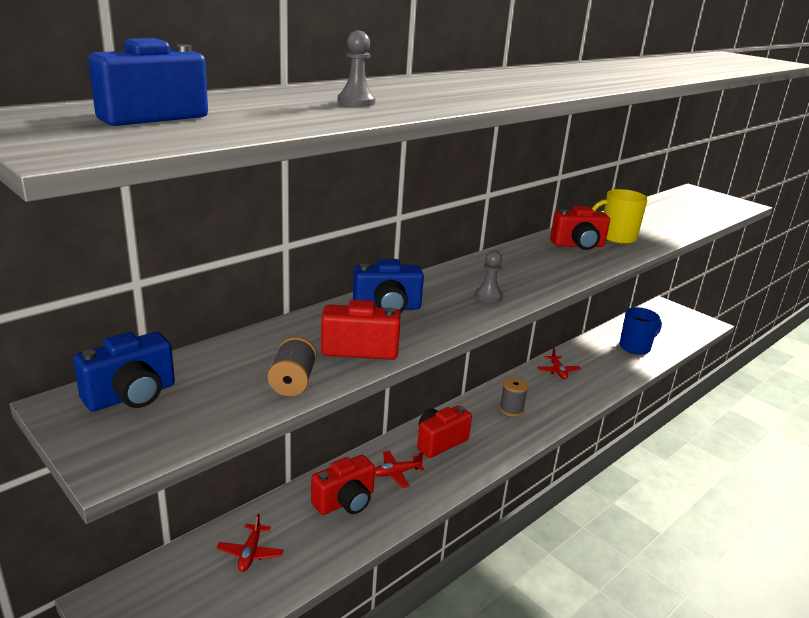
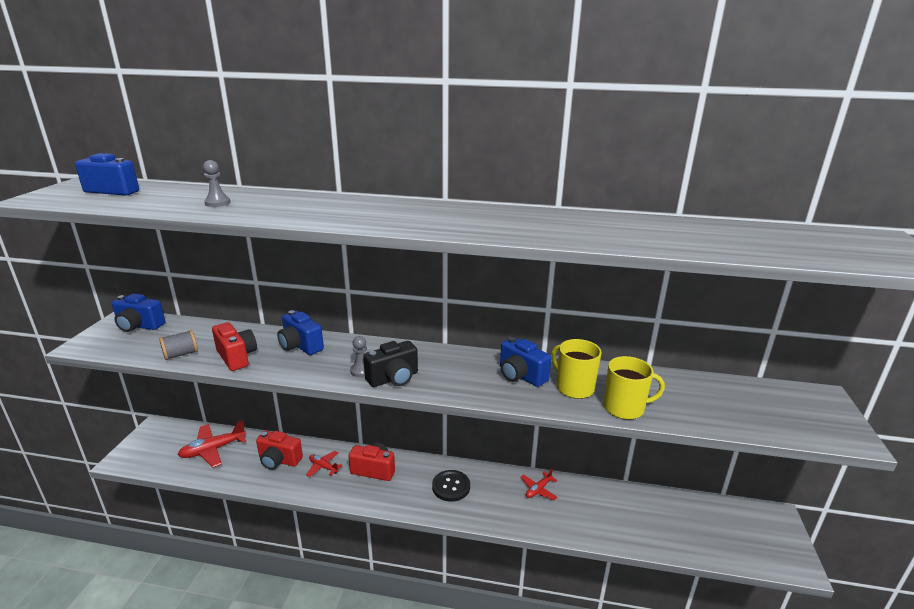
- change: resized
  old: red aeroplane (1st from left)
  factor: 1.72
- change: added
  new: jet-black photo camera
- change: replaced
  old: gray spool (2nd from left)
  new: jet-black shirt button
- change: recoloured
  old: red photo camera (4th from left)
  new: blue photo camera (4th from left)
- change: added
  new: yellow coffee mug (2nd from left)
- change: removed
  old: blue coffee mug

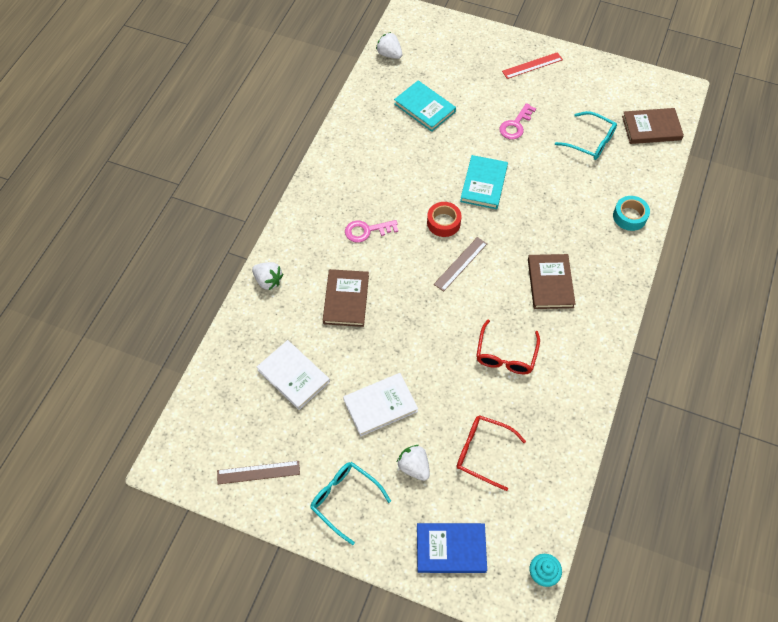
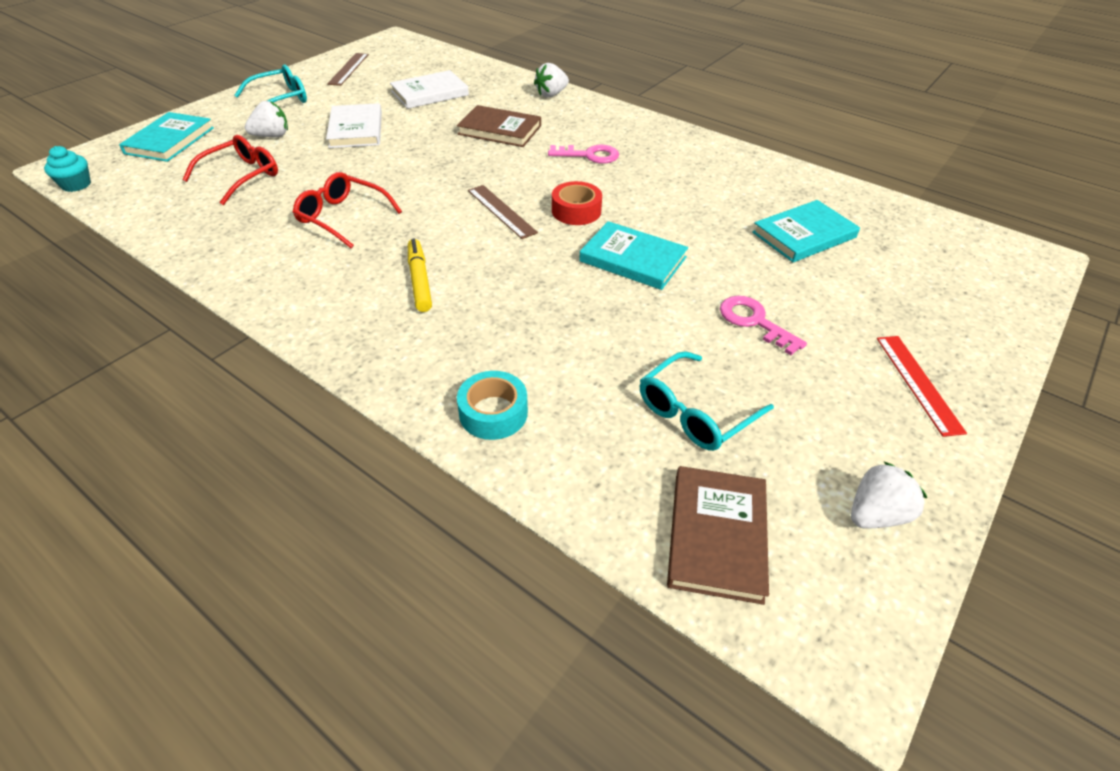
- change: recoloured
  old: blue hardcover
  new: teal hardcover (1st from left)
- change: replaced
  old: dark brown hardcover (2nd from left)
  new: yellow felt pen
- change: turned
  old: rosy latchkey (1st from left)
  degrees: 90
- change: moved
  old: pure white berry (2nd from left in the first image)
  new: pure white berry (3rd from left)

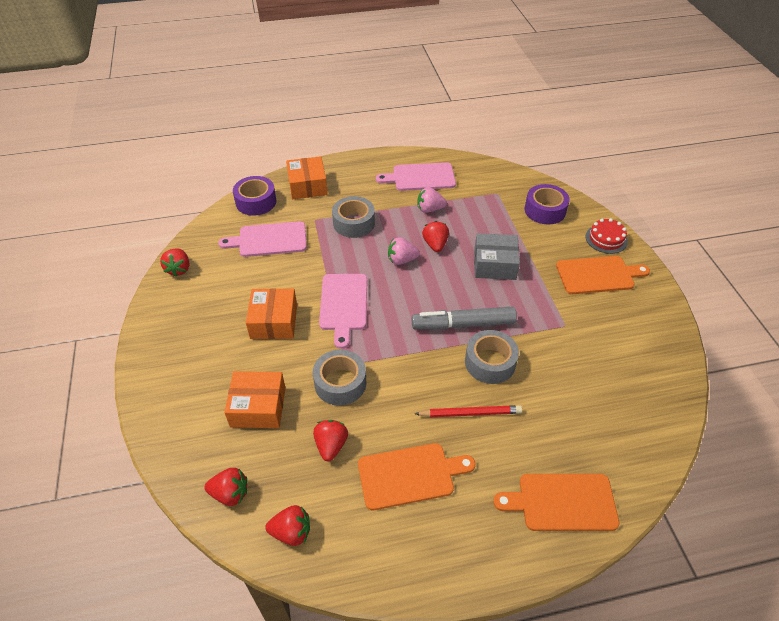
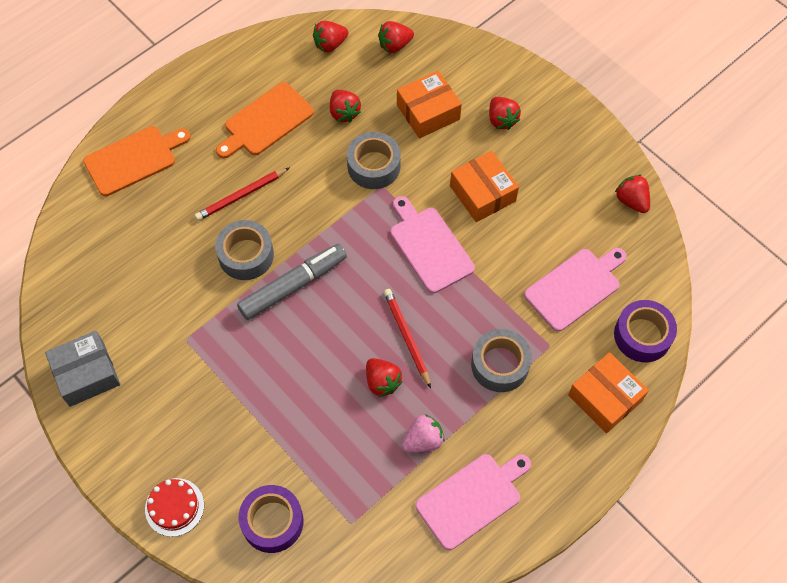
- change: moved
  old: gray package
- change: replaced
  old: rosy berry (1st from left)
  new: red wooden pencil (2nd from left)
- change: added
  new: red berry (5th from left)
- change: removed
  old: orange-coloured chopping board (3rd from left)

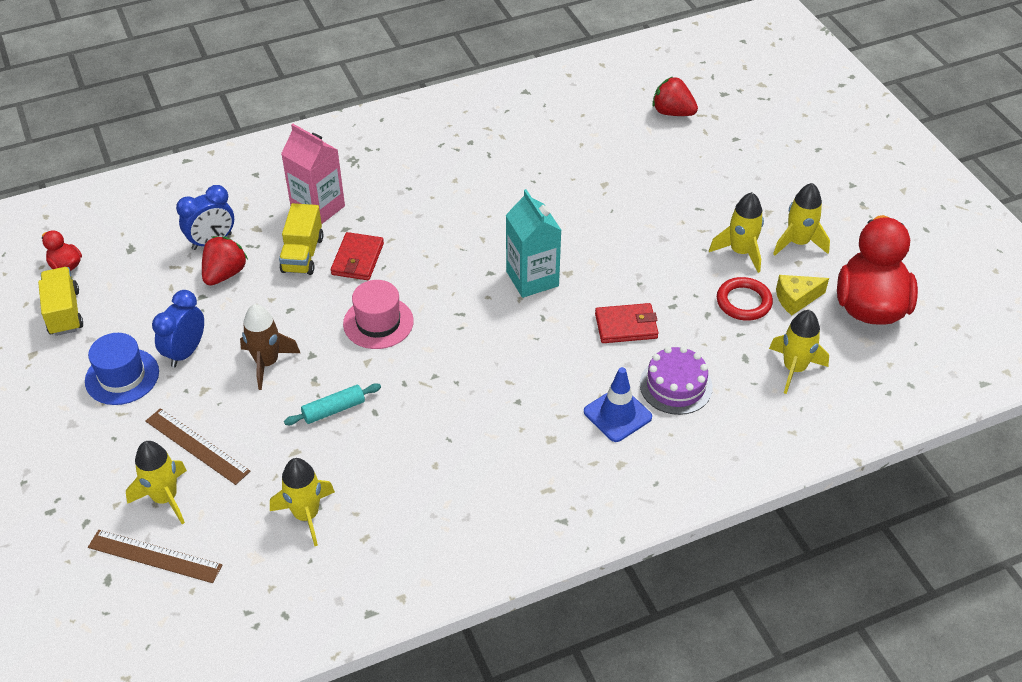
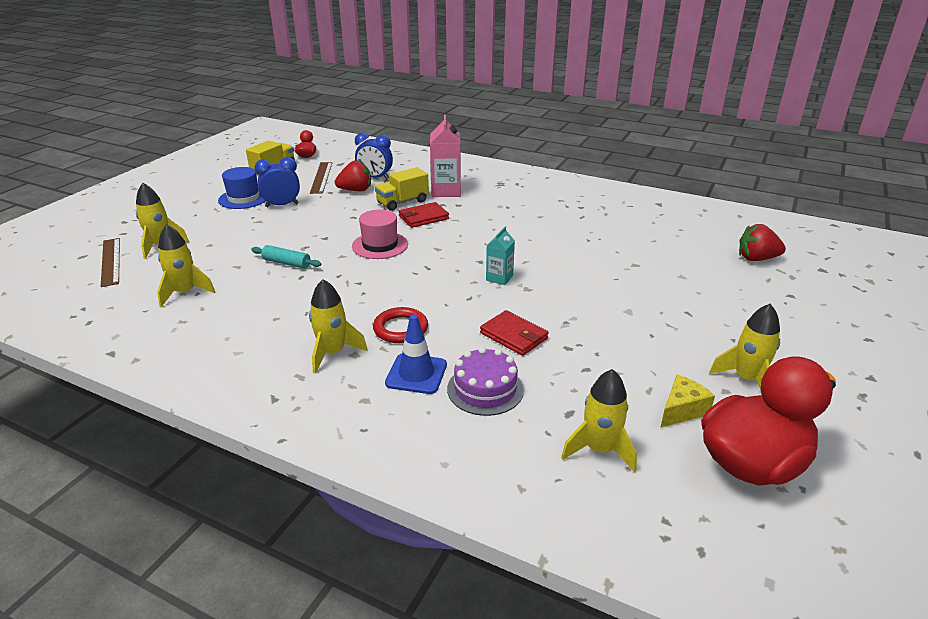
- change: moved
  old: yellow toy rocket (3rd from left)
- change: moved
  old: dark brown measuring stick (2nd from left)
- change: moved
  old: red ring
- change: resized
  old: teal milk carton
  factor: 0.58
- change: turned
  old: yellow piece of cheese
  degrees: 105
- change: turned
  old: red berry (2nd from left)
  degrees: -75
- change: removed
  old: dark brown toy rocket

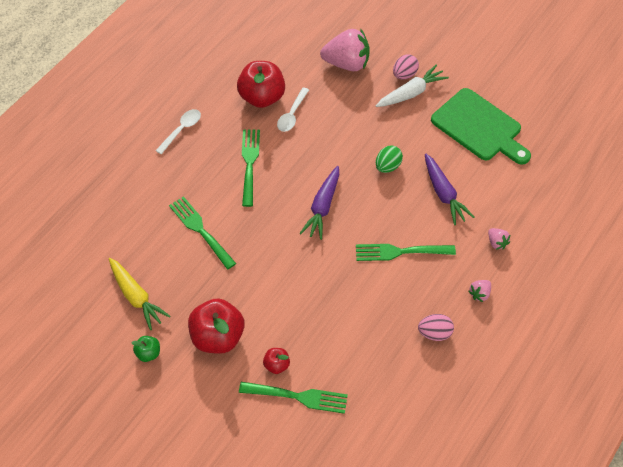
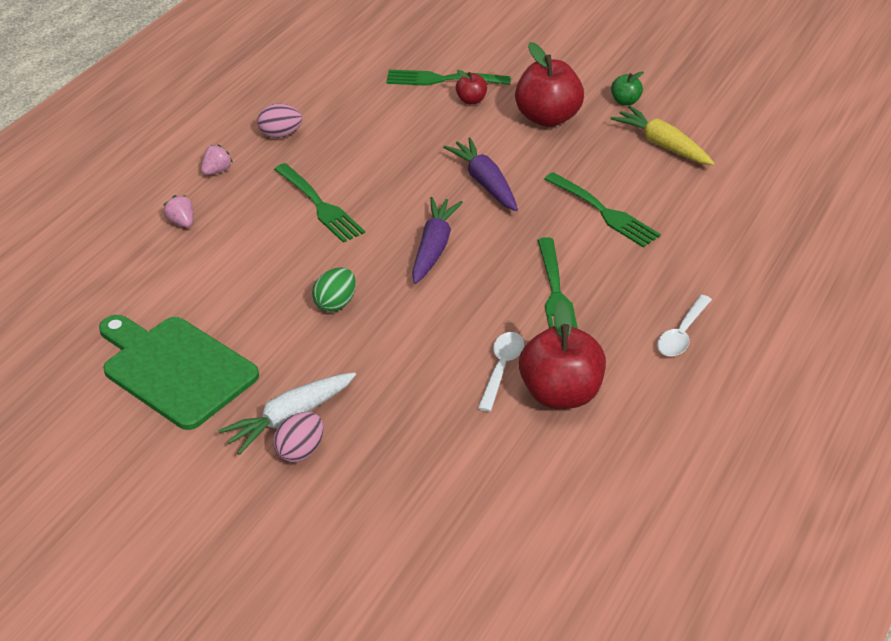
- change: turned
  old: green table fork (4th from left in the first image)
  degrees: 60
- change: moved
  old: purple root vegetable (2nd from left)
- change: removed
  old: rosy berry (1st from left)

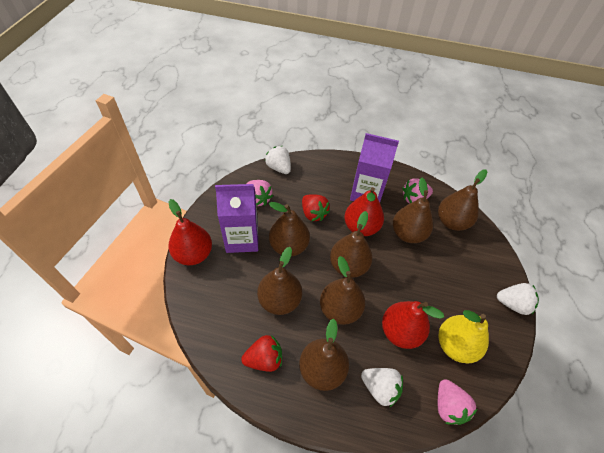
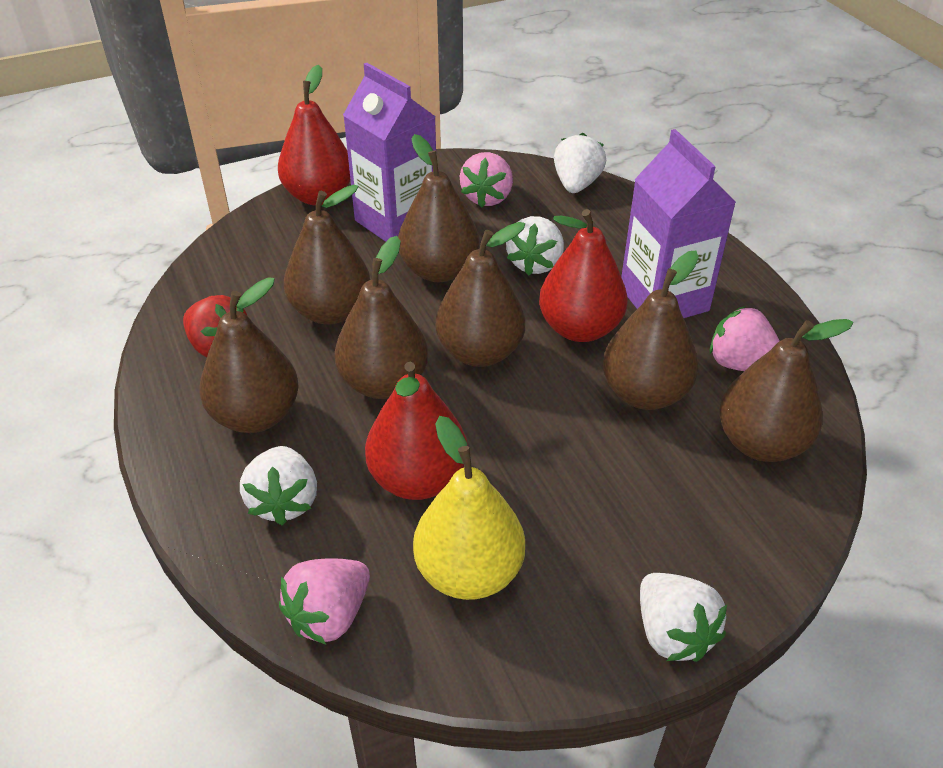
- change: recoloured
  old: red berry (2nd from left)
  new: pure white berry (2nd from left)

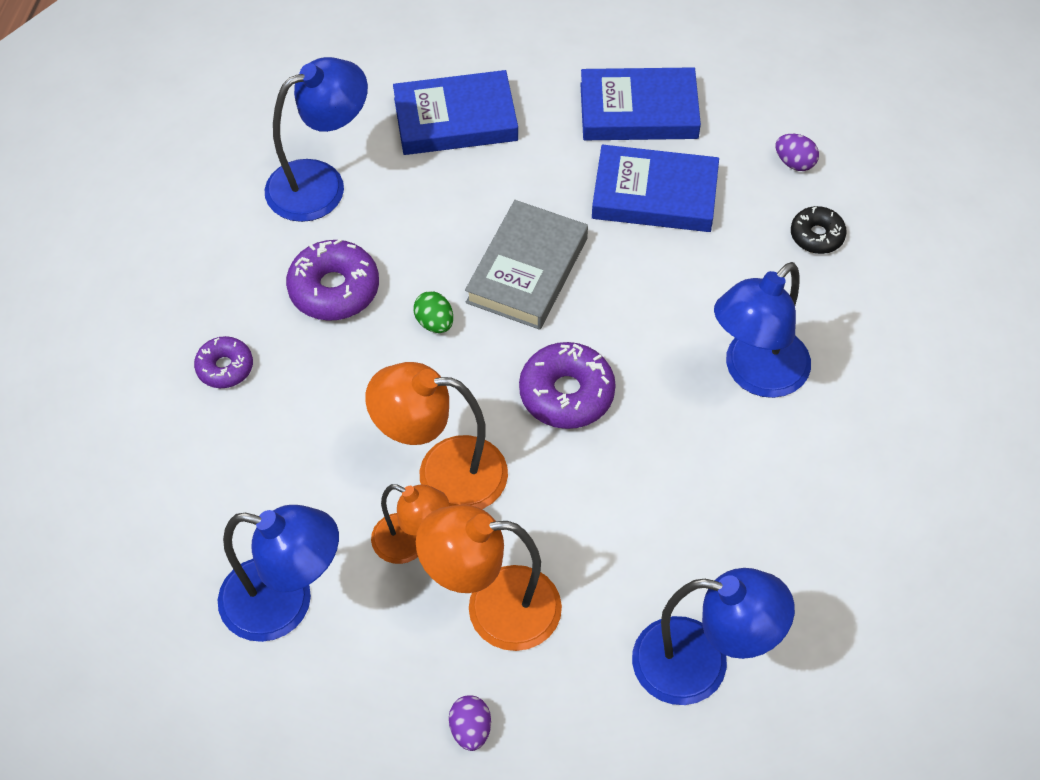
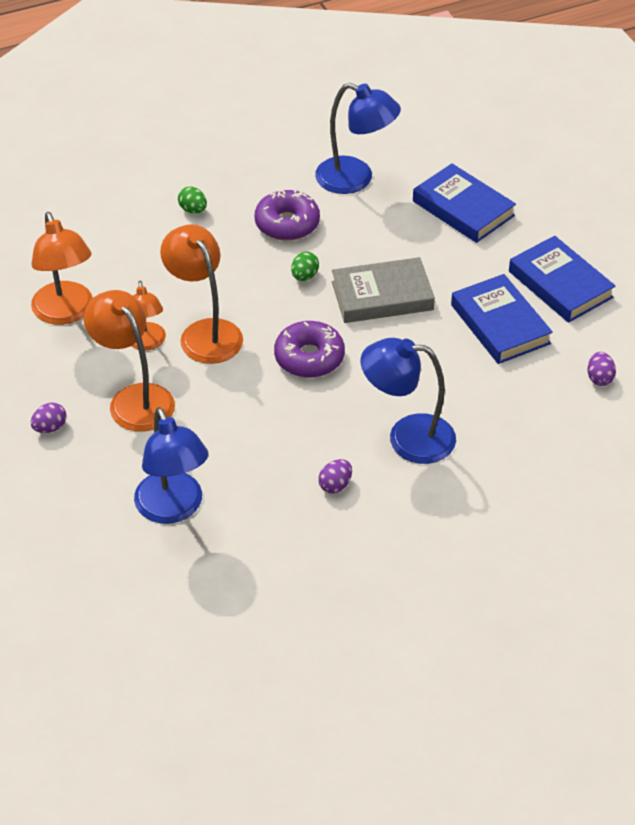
- change: recoloured
  old: blue lamp (1st from left)
  new: orange-coloured lamp (1st from left)
- change: replaced
  old: purple doughnut (1st from left)
  new: green egg shape (1st from left)
- change: added
  new: purple egg shape (2nd from left)
- change: removed
  old: jet-black doughnut

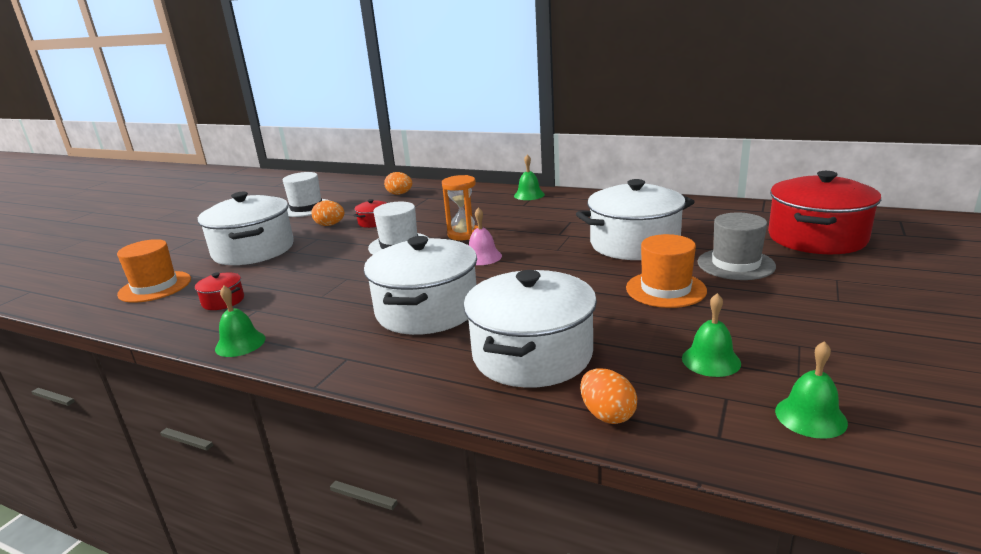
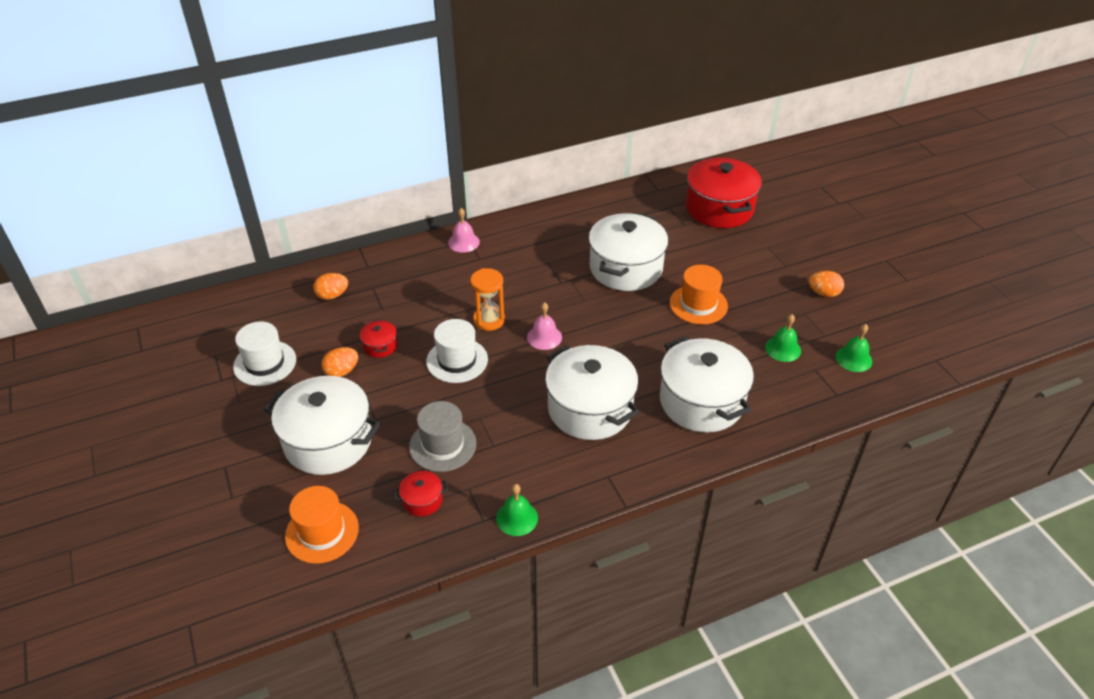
- change: moved
  old: gray top hat
- change: recoloured
  old: green hand bell (2nd from left)
  new: rosy hand bell (1st from left)
- change: moved
  old: orange-coloured egg shape (3rd from left)

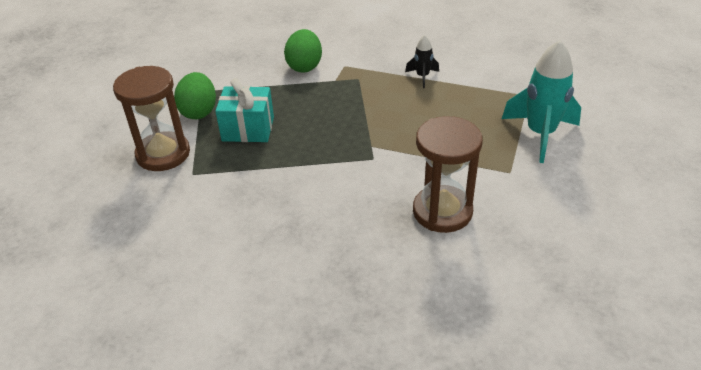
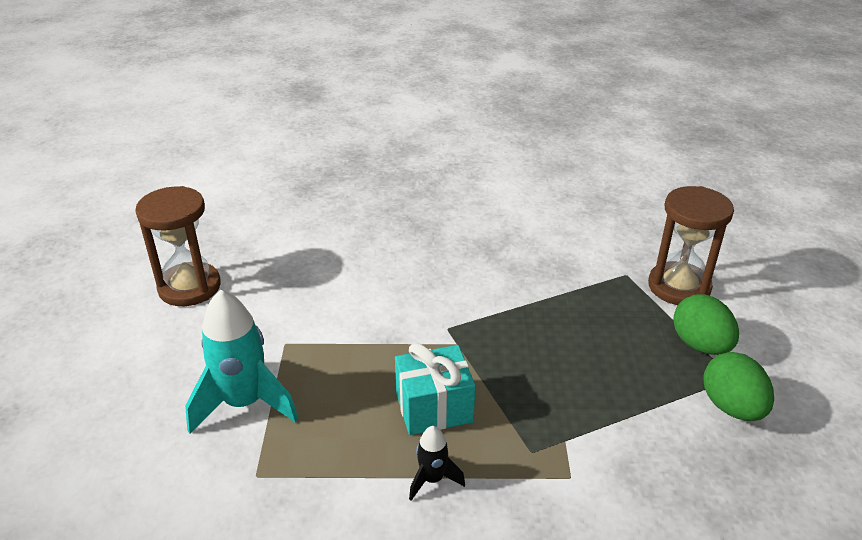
- change: moved
  old: dark brown hourglass (2nd from left in the first image)
  new: dark brown hourglass (1st from left)
- change: moved
  old: teal gift
- change: moved
  old: green egg shape (2nd from left)

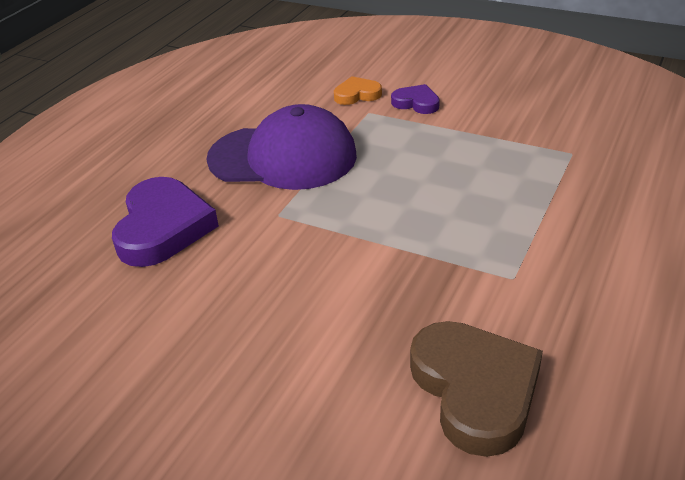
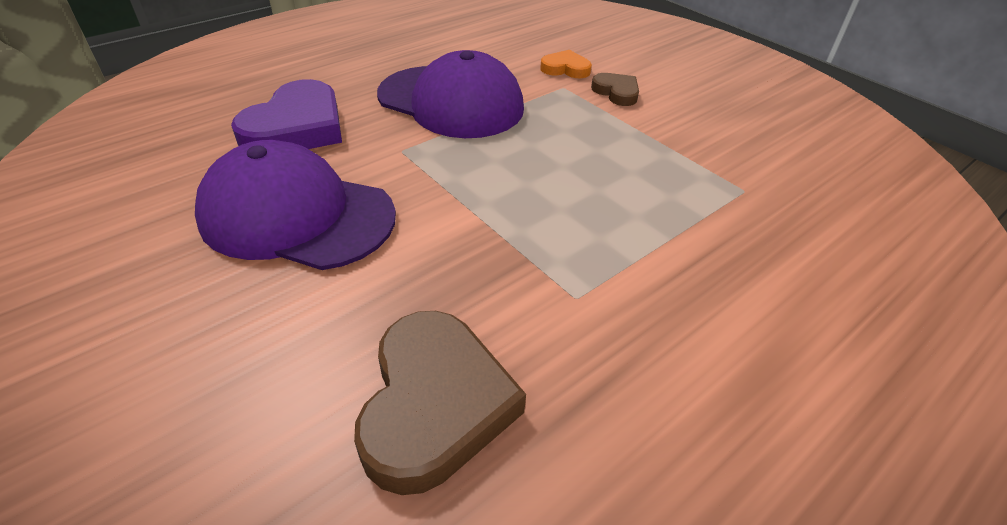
- change: added
  new: purple cap (1st from left)
- change: recoloured
  old: purple heart (2nd from left)
  new: dark brown heart (2nd from left)

